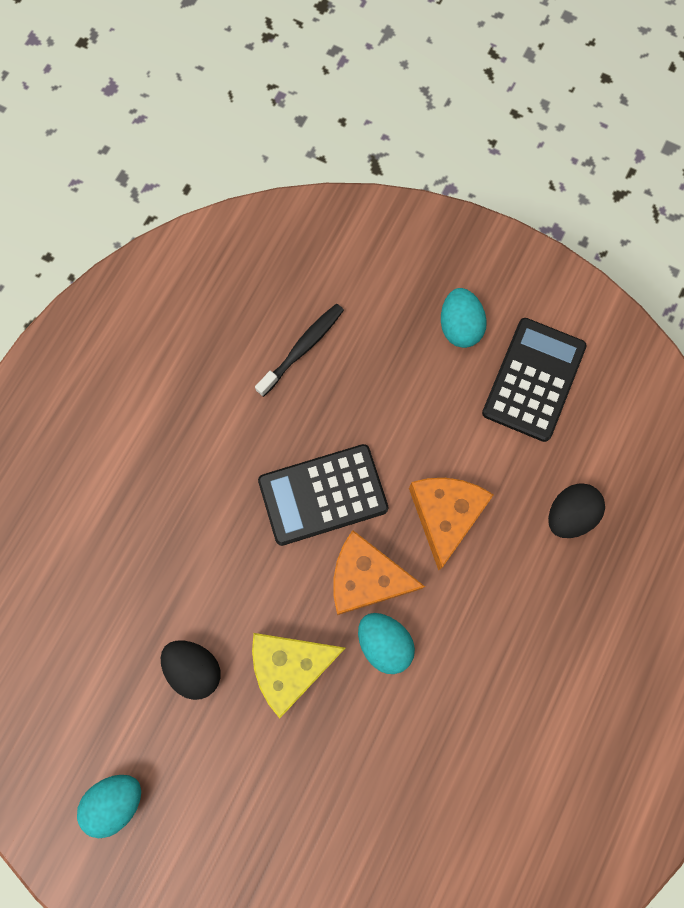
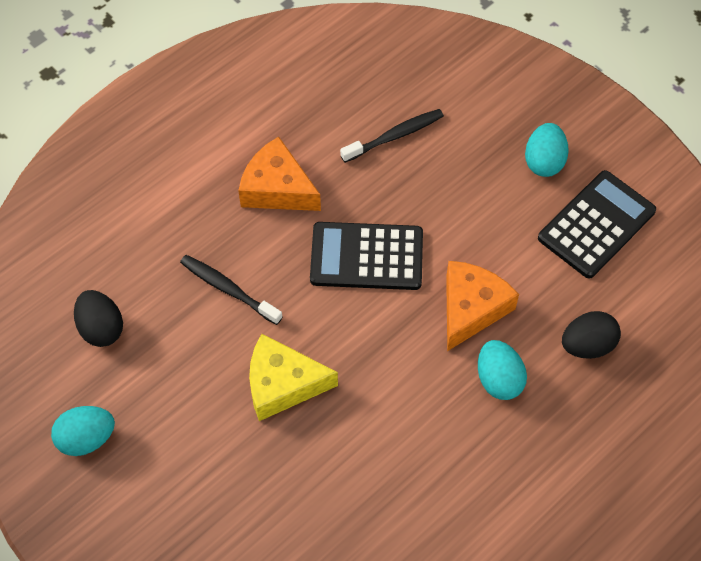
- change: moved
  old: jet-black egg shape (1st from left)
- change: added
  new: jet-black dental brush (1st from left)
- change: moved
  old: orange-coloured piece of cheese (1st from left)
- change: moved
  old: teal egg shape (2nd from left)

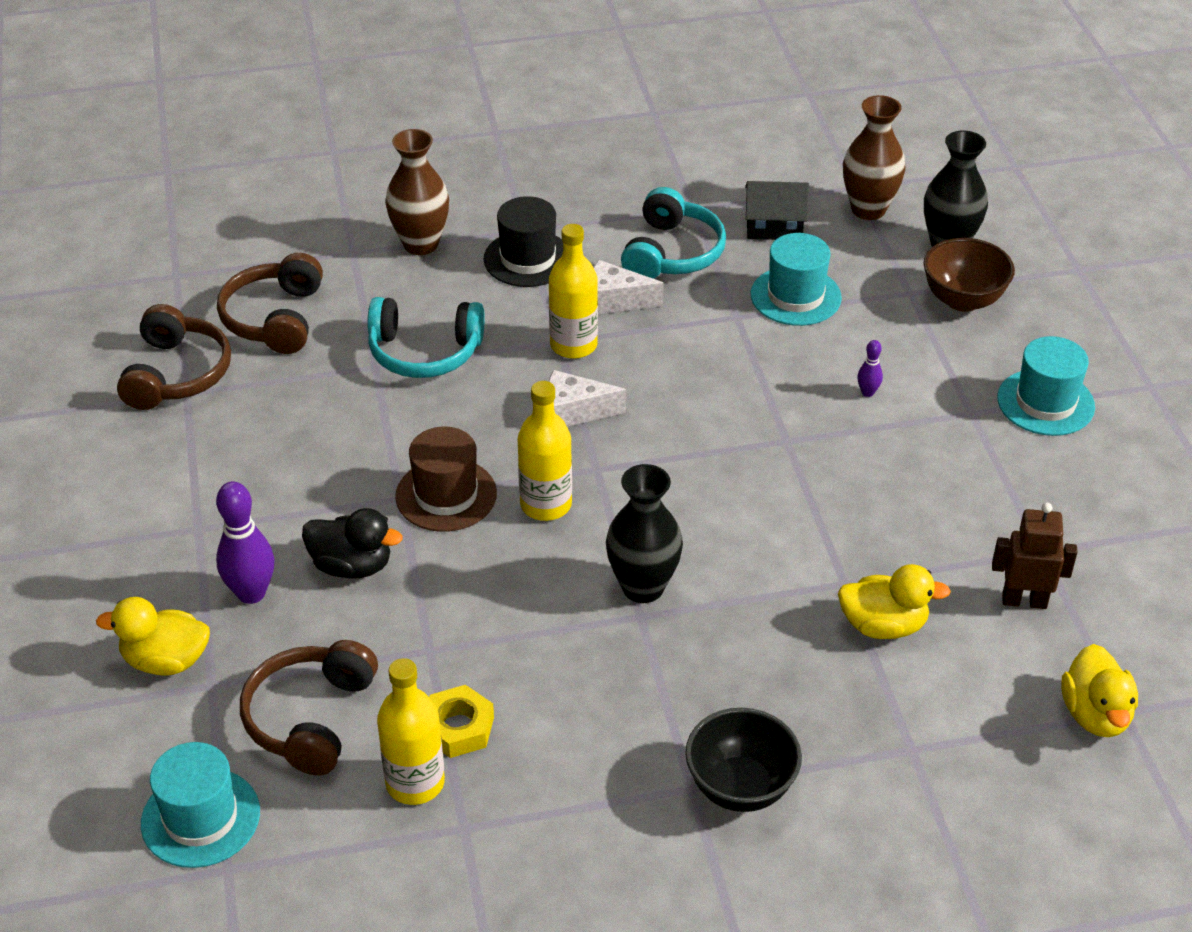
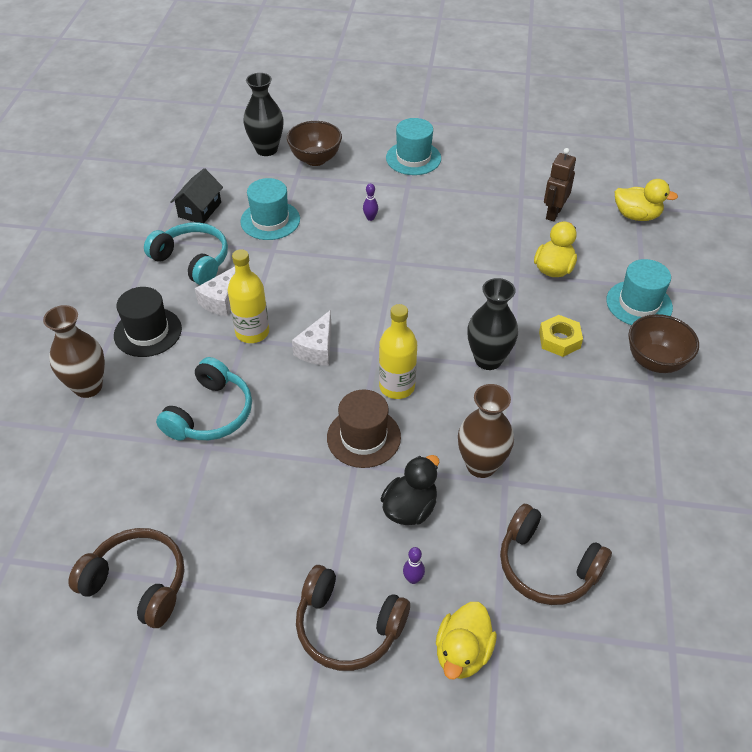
- change: moved
  old: dark brown headset (2nd from left)
- change: resized
  old: purple skittle (1st from left in the first image)
  factor: 0.49
- change: moved
  old: dark brown flower vase (2nd from left)
- change: moved
  old: yellow nut
- change: moved
  old: teal top hat (1st from left in the first image)
  new: teal top hat (3rd from left)
- change: recoloured
  old: jet-black bowl
  new: dark brown bowl (2nd from left)
- change: removed
  old: yellow drink bottle (1st from left)

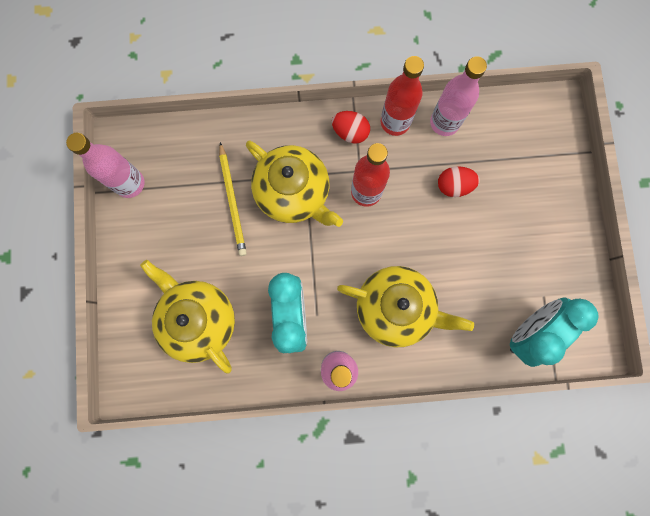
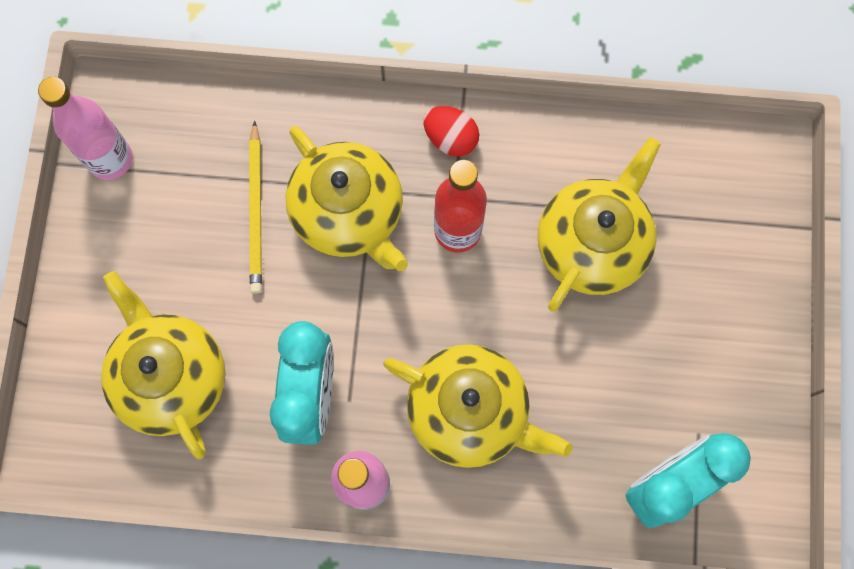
- change: replaced
  old: red egg shape (2nd from left)
  new: yellow china teapot (4th from left)
- change: removed
  old: red drink bottle (2nd from left)
- change: removed
  old: rosy drink bottle (3rd from left)

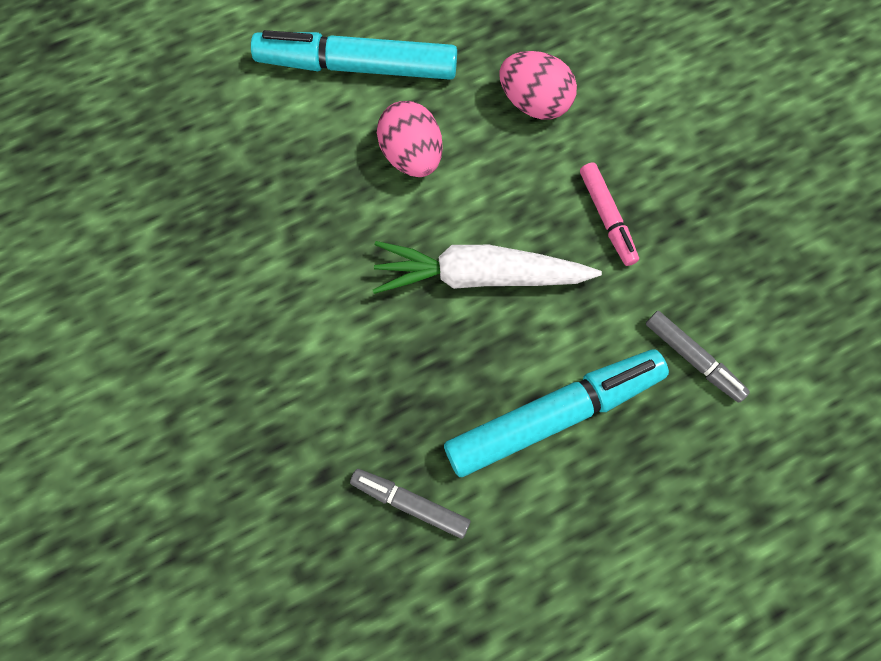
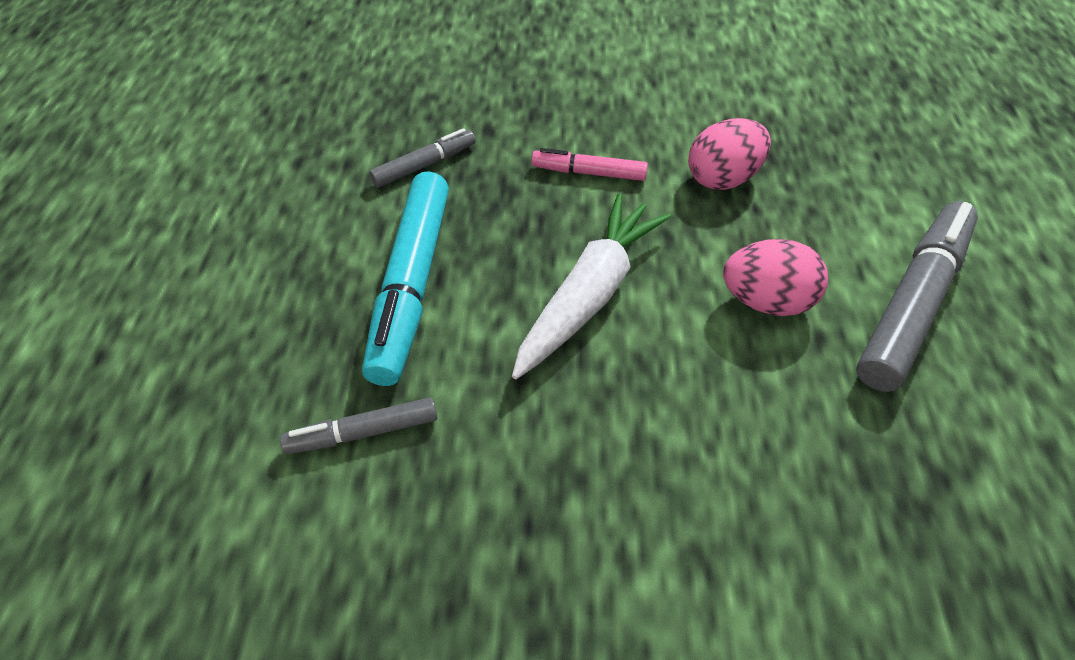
- change: moved
  old: rosy felt pen
- change: moved
  old: rosy egg shape (2nd from left in the first image)
  new: rosy egg shape (1st from left)
- change: recoloured
  old: teal felt pen (1st from left)
  new: gray felt pen (3rd from left)

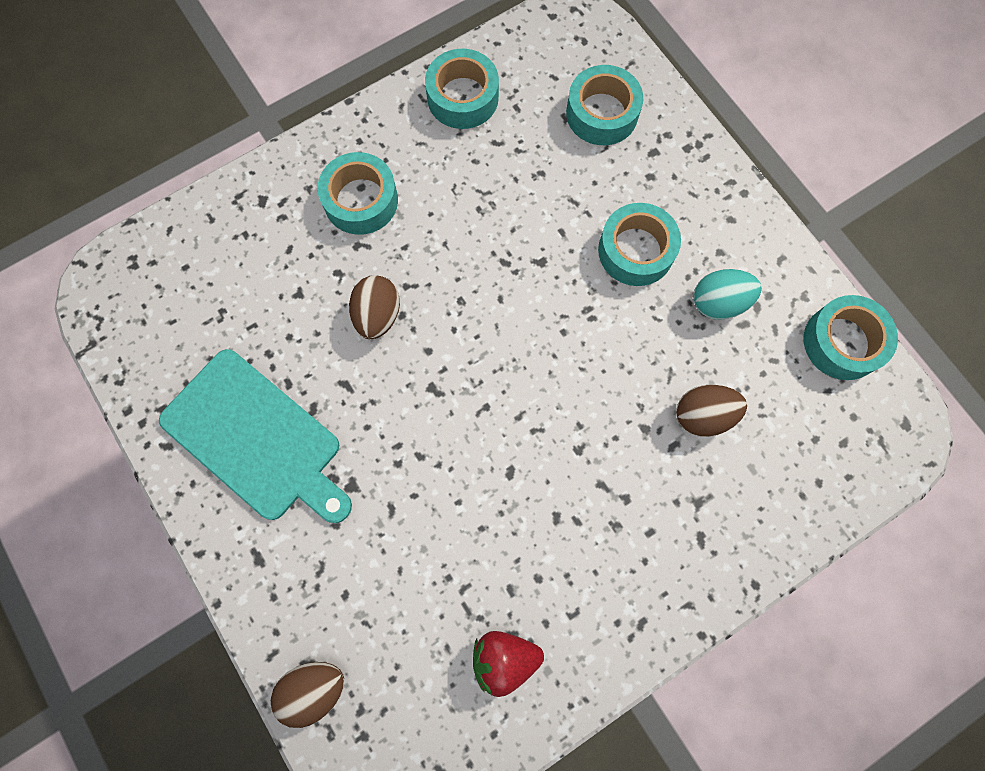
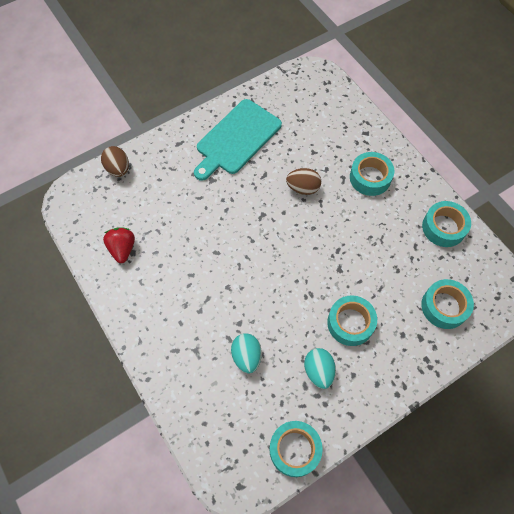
- change: recoloured
  old: dark brown egg shape (3rd from left)
  new: teal egg shape (1st from left)

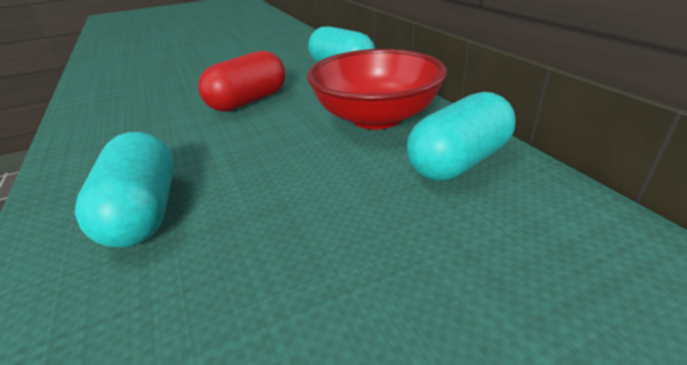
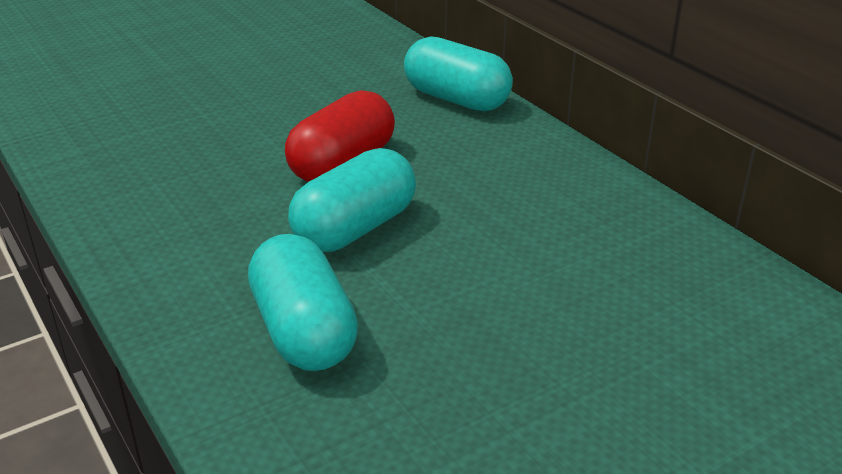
- change: moved
  old: teal pill shape (3rd from left in the first image)
  new: teal pill shape (2nd from left)
- change: removed
  old: red bowl

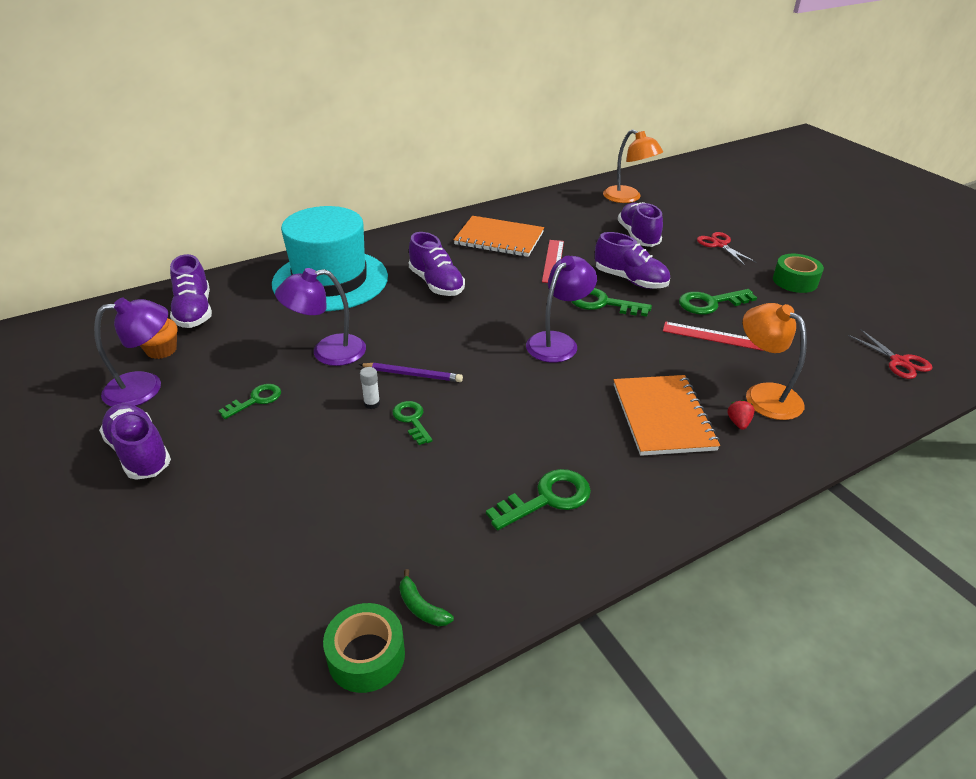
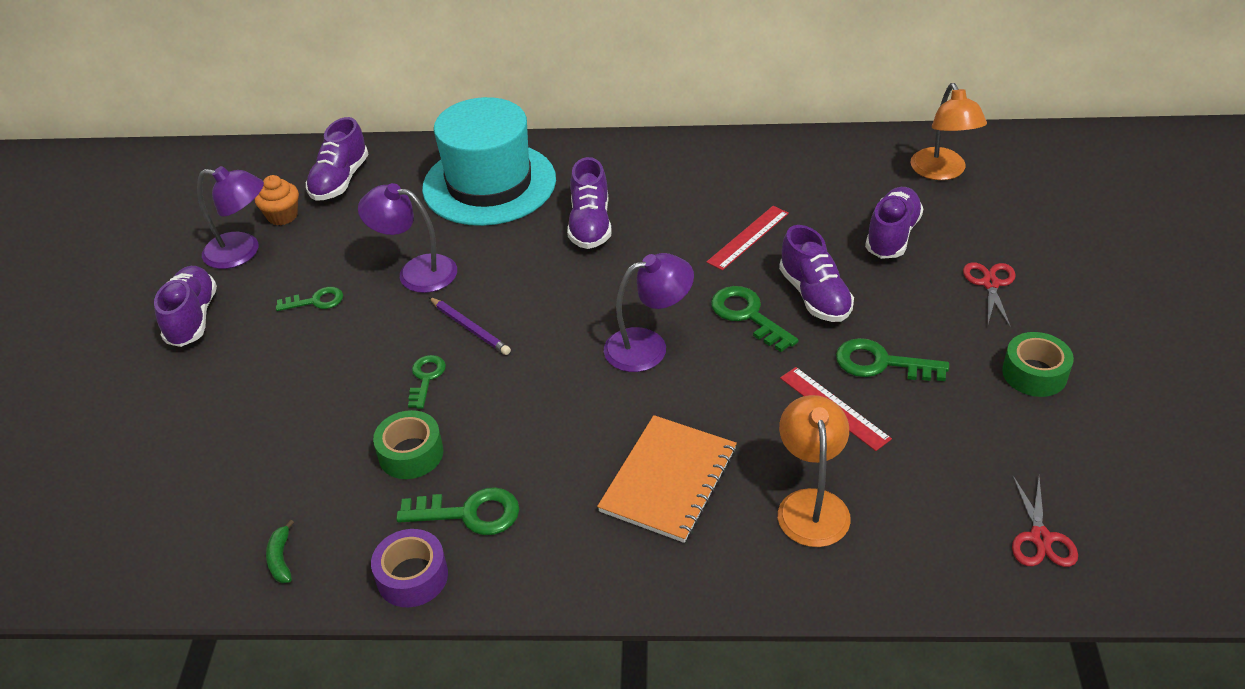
- change: added
  new: purple sticky tape
- change: moved
  old: green sticky tape (1st from left)
- change: removed
  old: pure white stick of glue
- change: removed
  old: orange-coloured notepad (1st from left)
- change: removed
  old: red berry

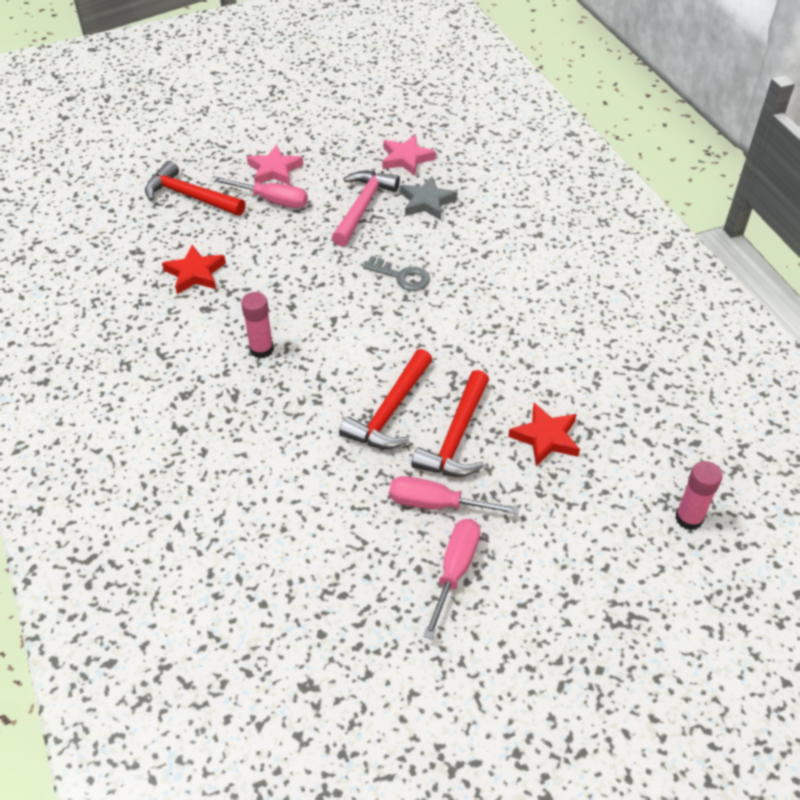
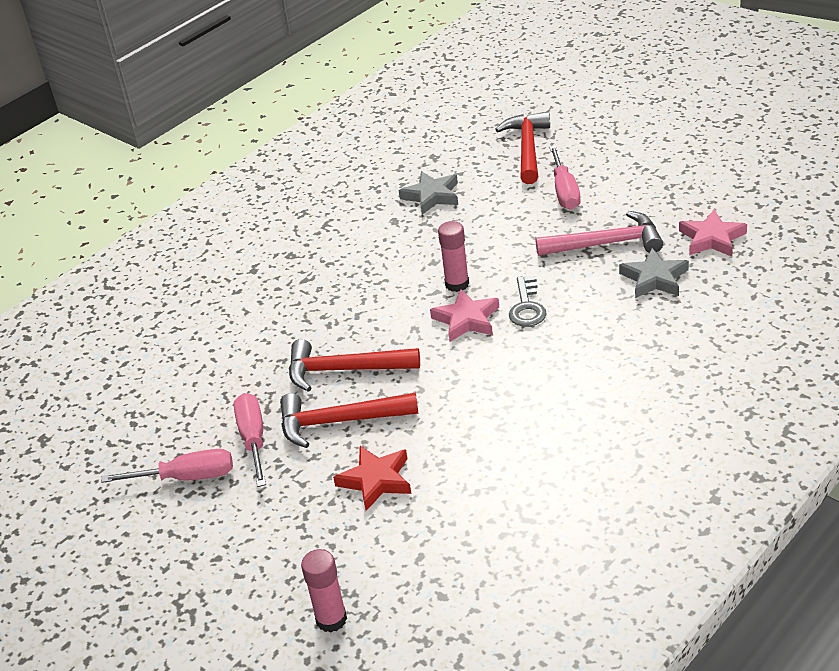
- change: recoloured
  old: red star shape (1st from left)
  new: gray star shape (1st from left)
- change: moved
  old: rosy star shape (1st from left)
- change: moved
  old: rosy stick of glue (1st from left in the first image)
  new: rosy stick of glue (2nd from left)

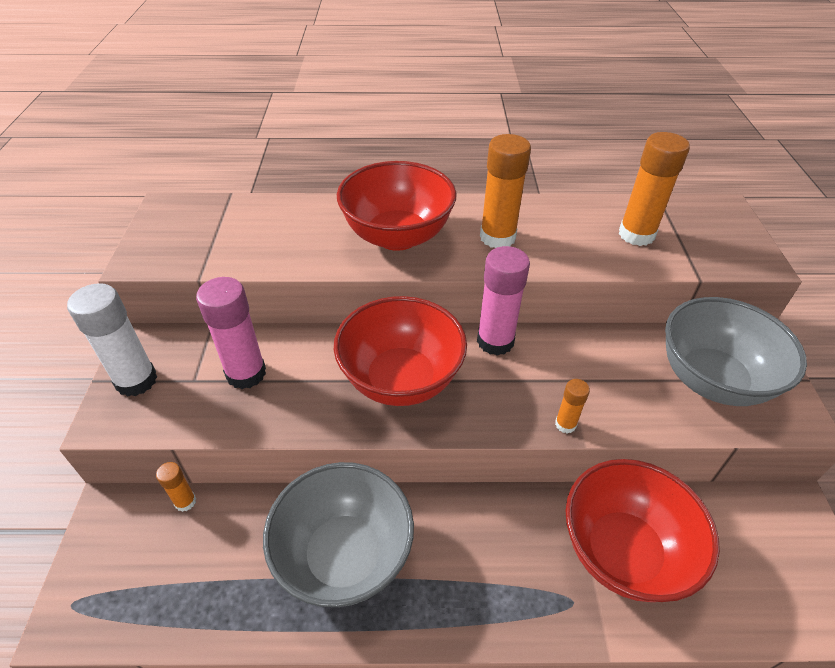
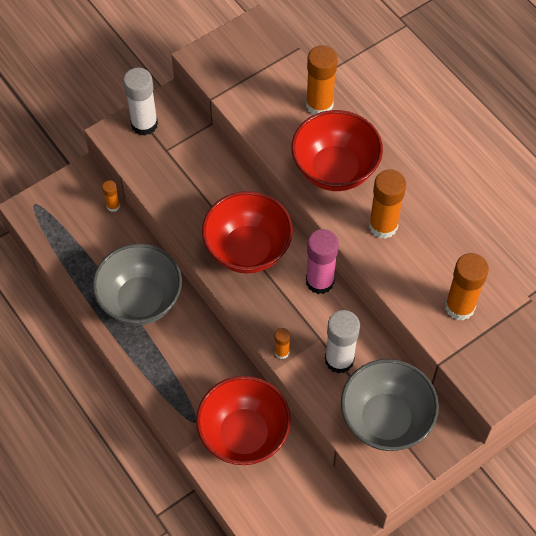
- change: added
  new: orange-coloured stick of glue (3rd from left)
- change: added
  new: pure white stick of glue (2nd from left)
- change: removed
  old: rosy stick of glue (1st from left)

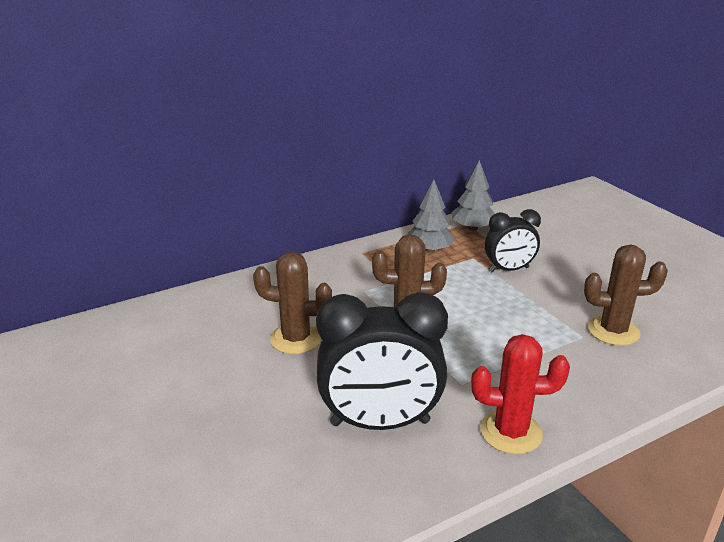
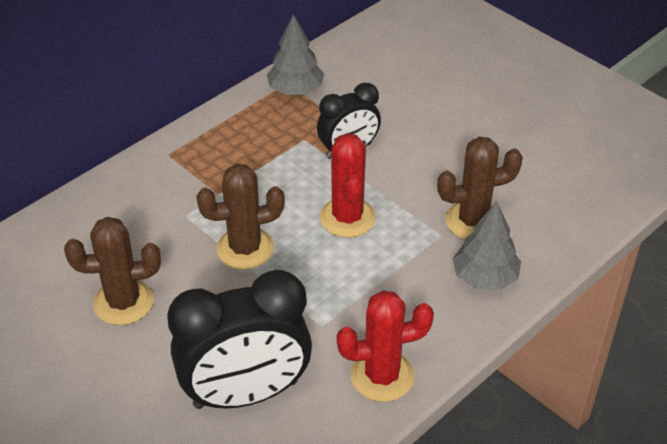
- change: added
  new: red cactus (1st from left)
- change: moved
  old: gray toy tree (1st from left in the first image)
  new: gray toy tree (2nd from left)

